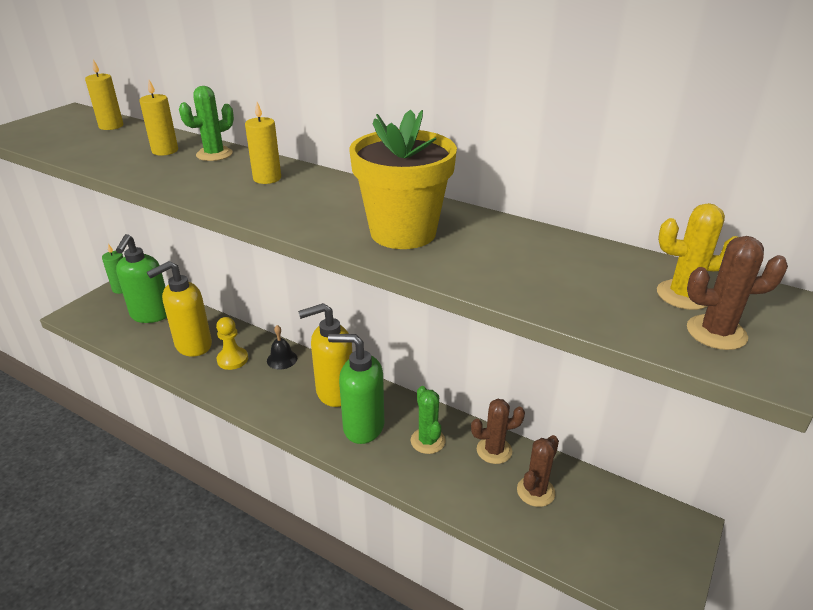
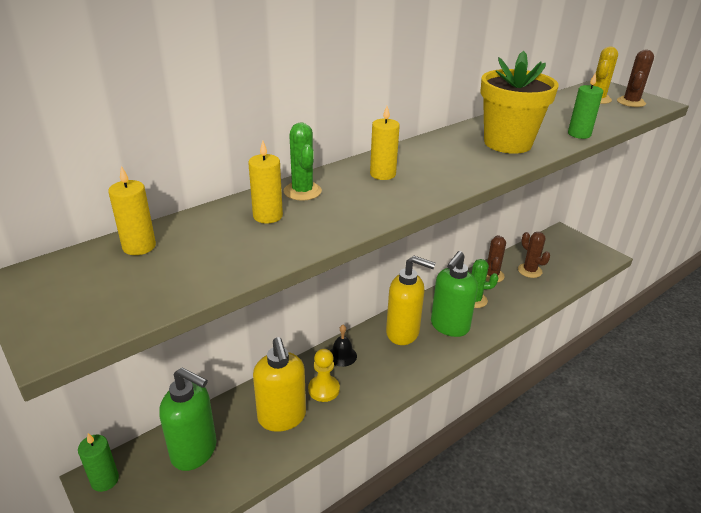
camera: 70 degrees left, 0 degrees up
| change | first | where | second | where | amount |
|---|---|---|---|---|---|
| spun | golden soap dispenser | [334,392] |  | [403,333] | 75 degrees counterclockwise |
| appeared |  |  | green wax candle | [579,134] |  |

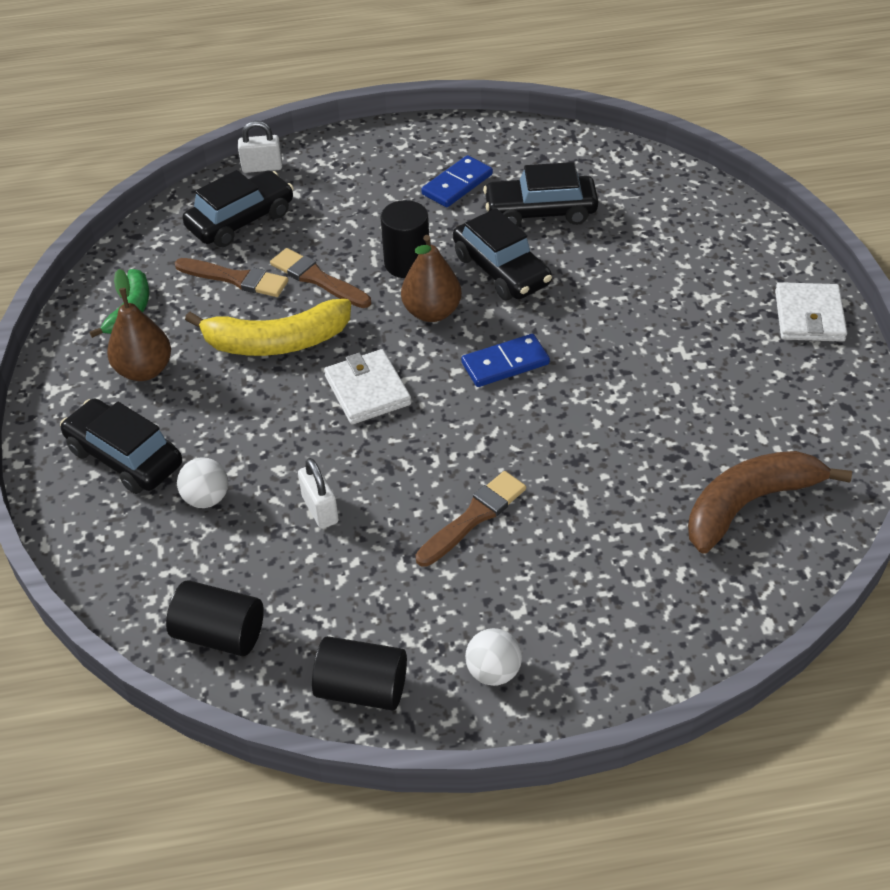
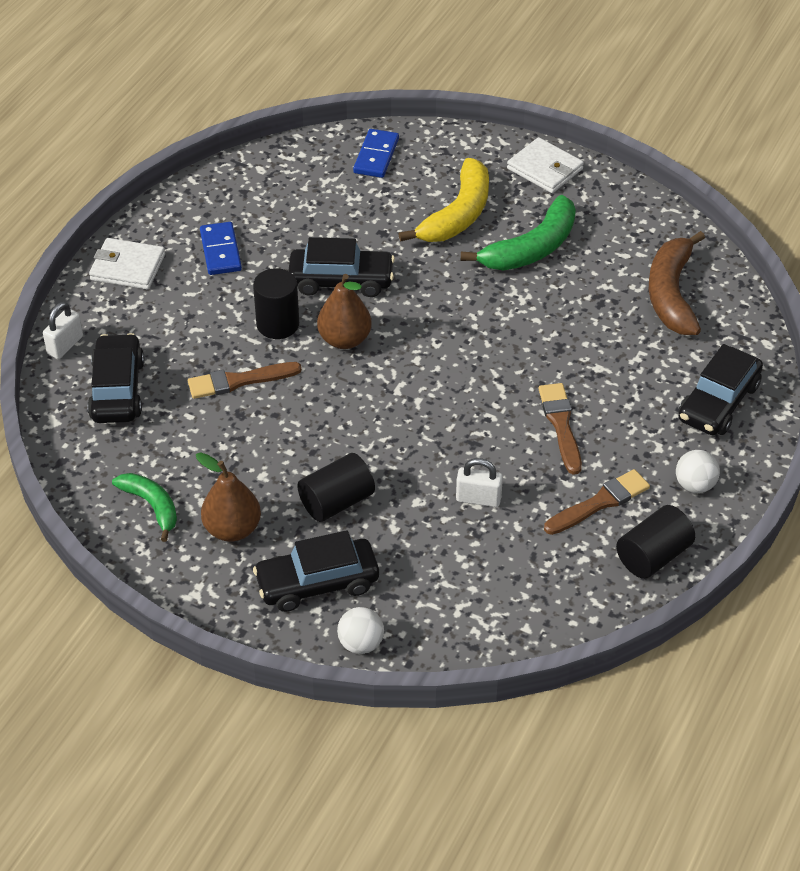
camera: 55 degrees left, 0 degrees up
| change | first | where | second | where | amount |
|---|---|---|---|---|---|
| relocated | ebony cylinder shape | [220,634] |  | [336,501] |  |
| relocated | russet paint brush | [236,279] |  | [600,502] |  |
| relocated | snow-white play ball | [206,498] |  | [361,643] |  |
| relocated | golden banana fruit | [277,342] |  | [458,214] |  |
| relocated | snow-white wallet | [367,390] |  | [127,267] |  |
| relocated | cobalt domino piece | [505,363] |  | [376,156] |  |
| relocated | ebony toy car | [540,212] |  | [718,402] |  |
| appeared |  |  | green banana fruit | [532,248] |  |

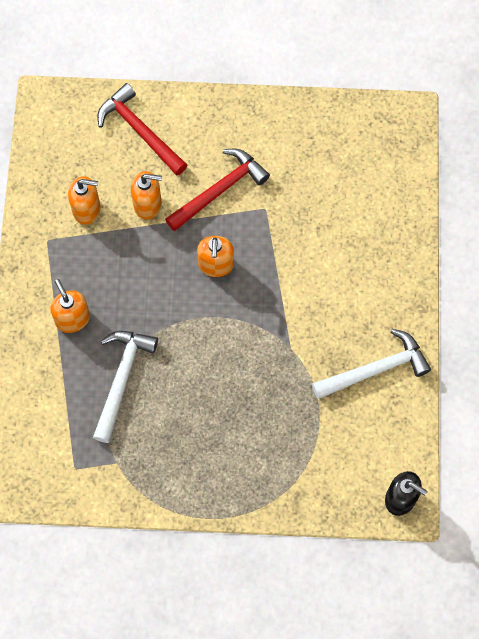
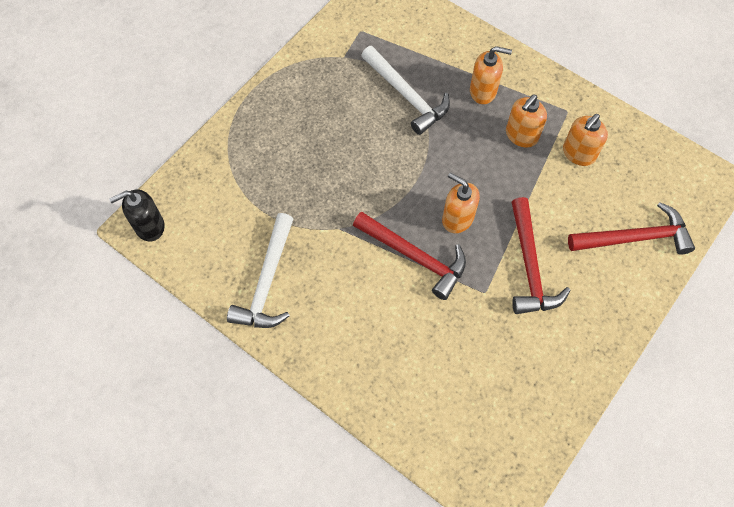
camera: 125 degrees right, 5 degrees down
| change | first | where | second | where | amount |
|---|---|---|---|---|---|
| relocated | bright orange soap dispenser | [148,204] |  | [521,135] |  |
| appeared |  |  | crimson carpenter's hammer | [414,257] |  |

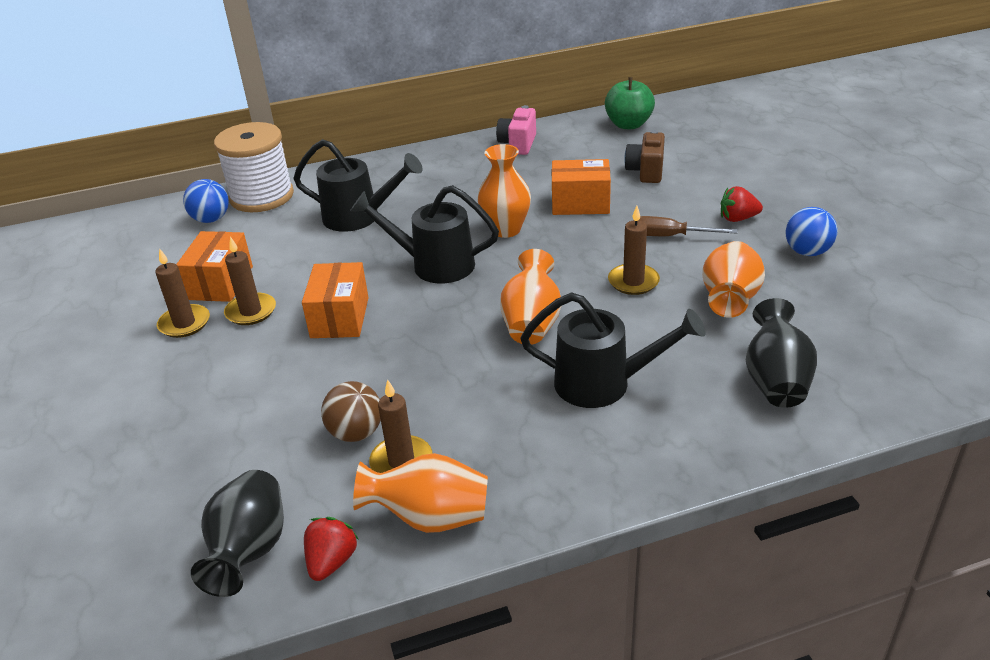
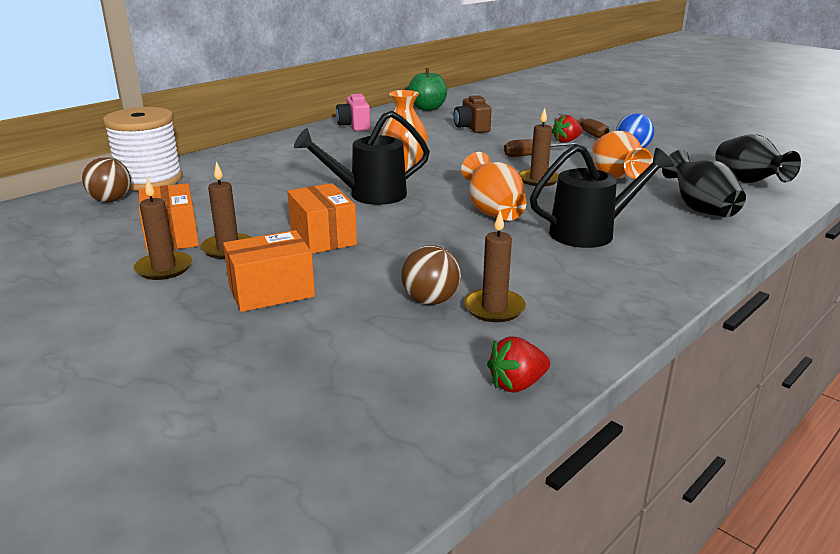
camera: 30 degrees left, 10 degrees down
| change | first | where | second | where | amount |
|---|---|---|---|---|---|
| colour | cobalt play ball | [211,219] | russet play ball | [111,200] |  |
| relocated | ebony flower vase | [249,551] |  | [748,182] |  |
| missing | ebony watering can | [359,217] |  |  |  |
| spun | crimson toy strawberry | [332,561] |  | [517,384] | 105 degrees counterclockwise |
| missing | bright orange flower vase | [430,518] |  |  |  |
| relocated | bright orange package | [580,203] |  | [271,292] |  |
| appeared |  |  | russet screwdriver | [587,133] |  |

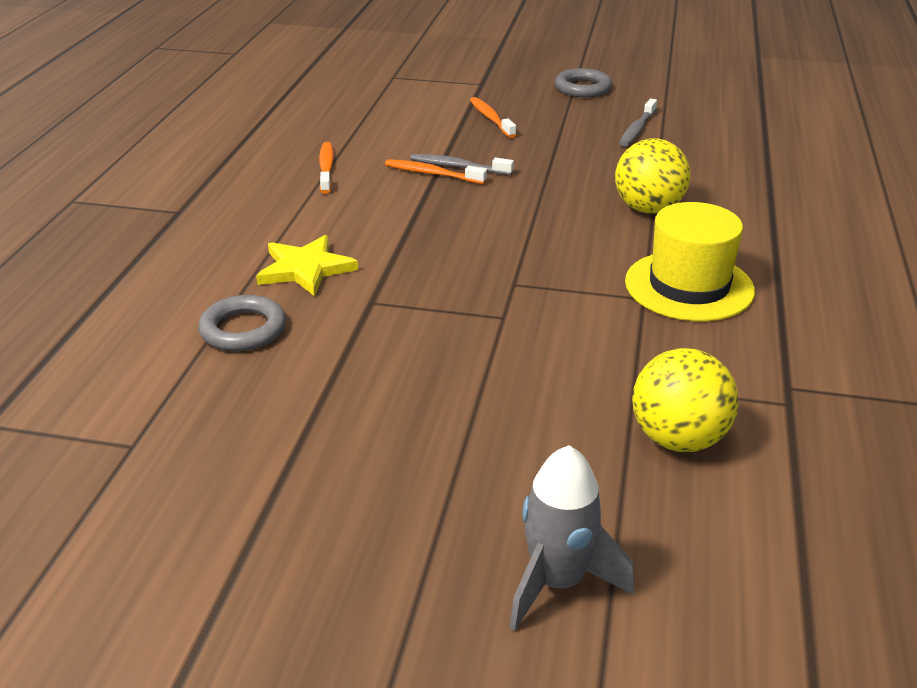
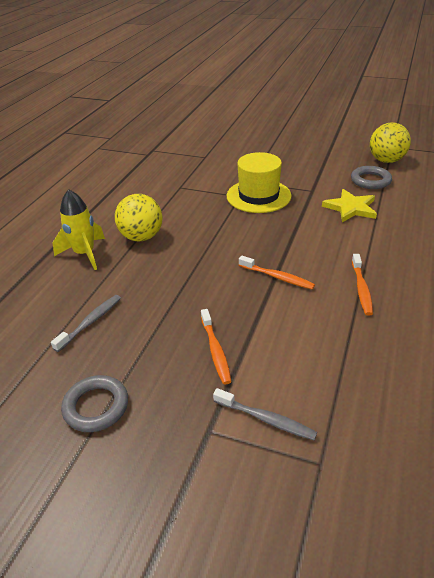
camera: 170 degrees left, 5 degrees up
| change | first | where | second | where | amount |
|---|---|---|---|---|---|
| relocated | grey toothbrush | [458,167] |  | [266,419] |  |
| missing | grey toy rocket | [557,582] |  |  |  |
| relocated | golden top hat | [689,286] |  | [258,196] |  |
| relocated | golden play ball | [678,439] |  | [386,160] |  |
| appeared |  |  | golden toy rocket | [85,254] |  |

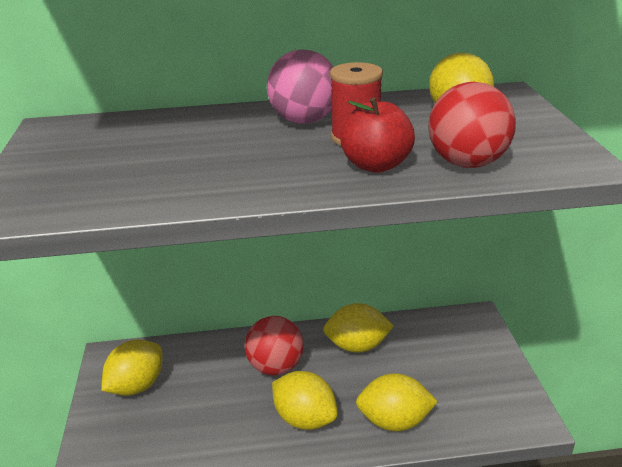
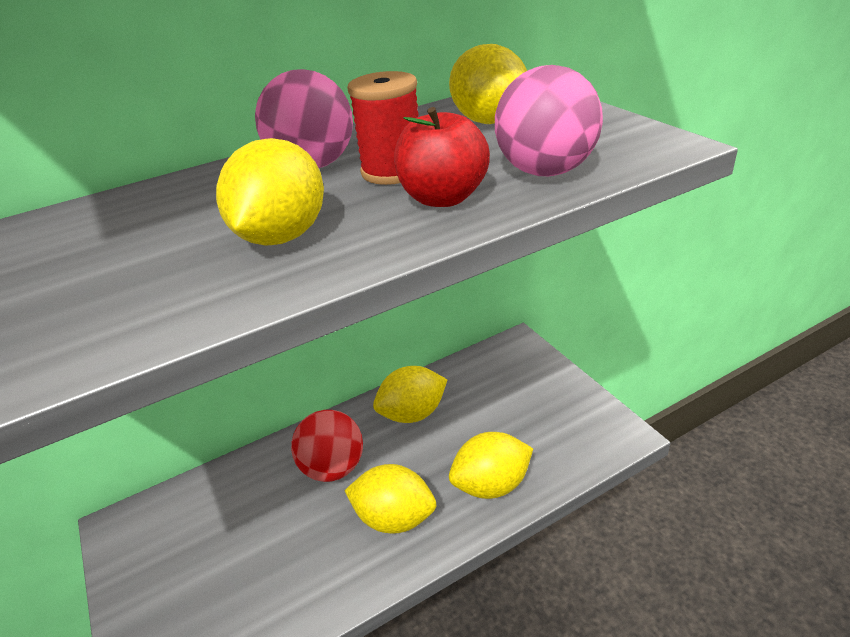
camera: 20 degrees left, 5 degrees up
| change | first | where | second | where | amount |
|---|---|---|---|---|---|
| relocated | golden lemon | [137,386] |  | [282,236] |  |
| colour | crimson play ball | [467,163] | rosy play ball | [546,171] |  |

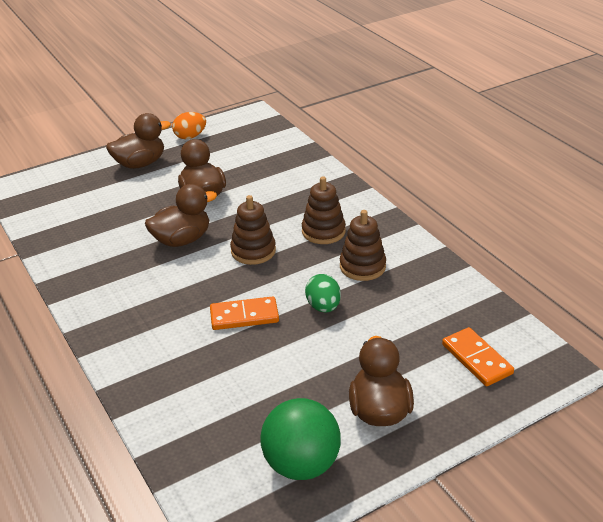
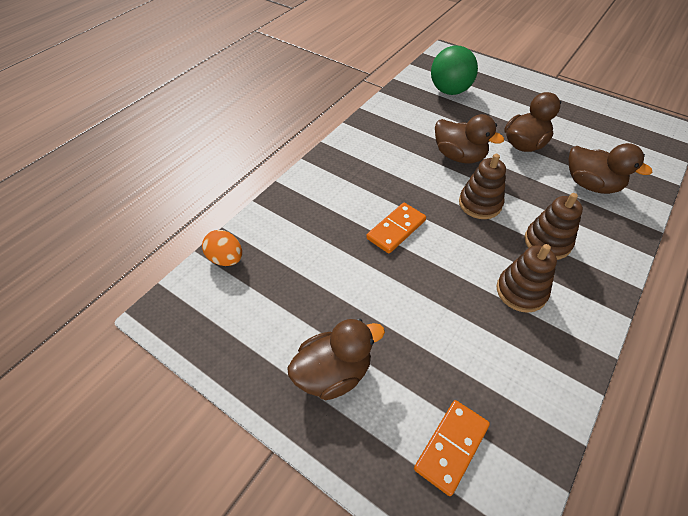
camera: 65 degrees right, 15 degrees up
| change | first | where | second | where | amount |
|---|---|---|---|---|---|
| relocated | russet toy duck | [140,164] |  | [591,185] |  |
| relocated | bright orange egg shape | [190,137] |  | [226,258] |  |
| spun | bright orange domino piece | [244,316] |  | [396,229] | 75 degrees clockwise |
| relocated | green play ball | [301,464] |  | [449,91] |  |
| missing | green egg shape | [323,307] |  |  |  |

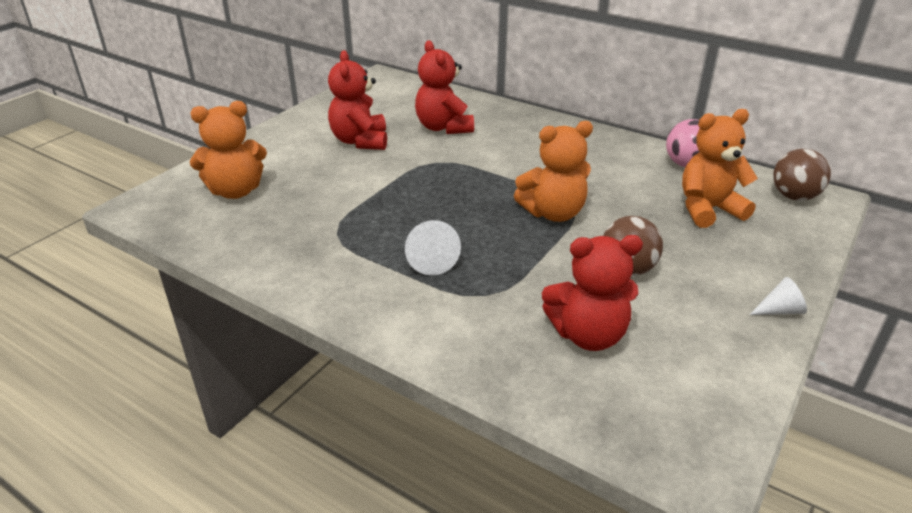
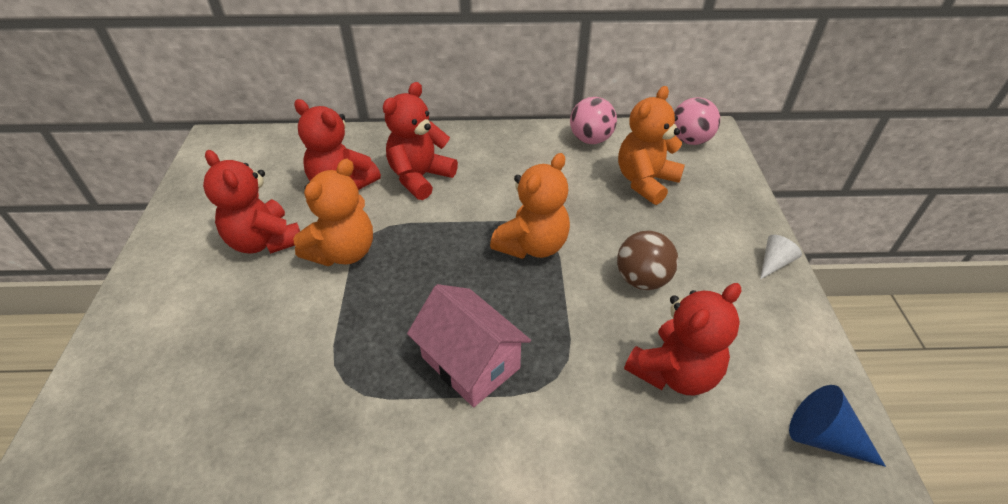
camera: 35 degrees left, 10 degrees up
| change | first | where | second | where | amount |
|---|---|---|---|---|---|
| relocated | bright orange stuffed bear | [236,191] |  | [343,252] |  |
| exchanged | snow-white cone | [430,259] | rosy cottage | [470,362] |  |
| colour | russet play ball | [794,196] | rosy play ball | [690,140] |  |
| appeared |  |  | crimson stuffed bear | [420,177] |  |
| appeared |  |  | cobalt cone | [823,437] |  |

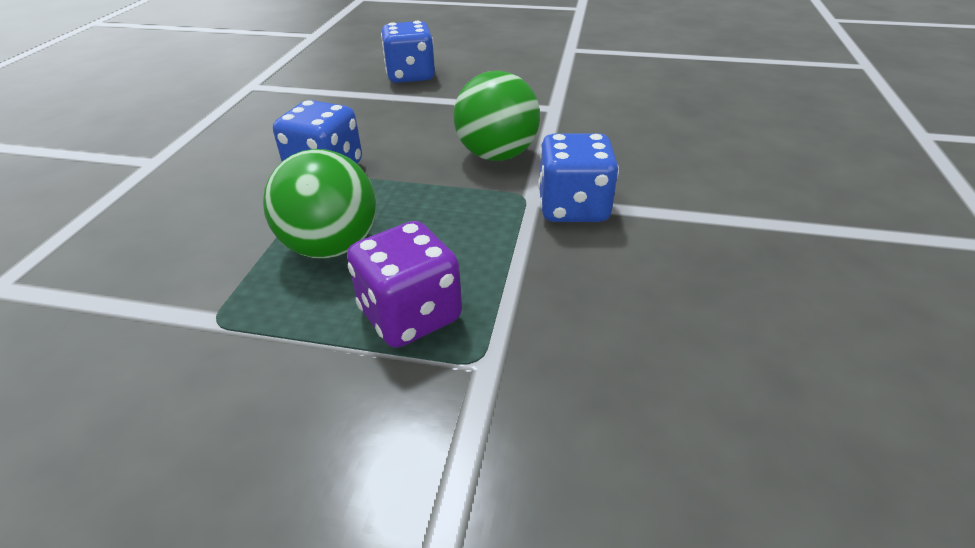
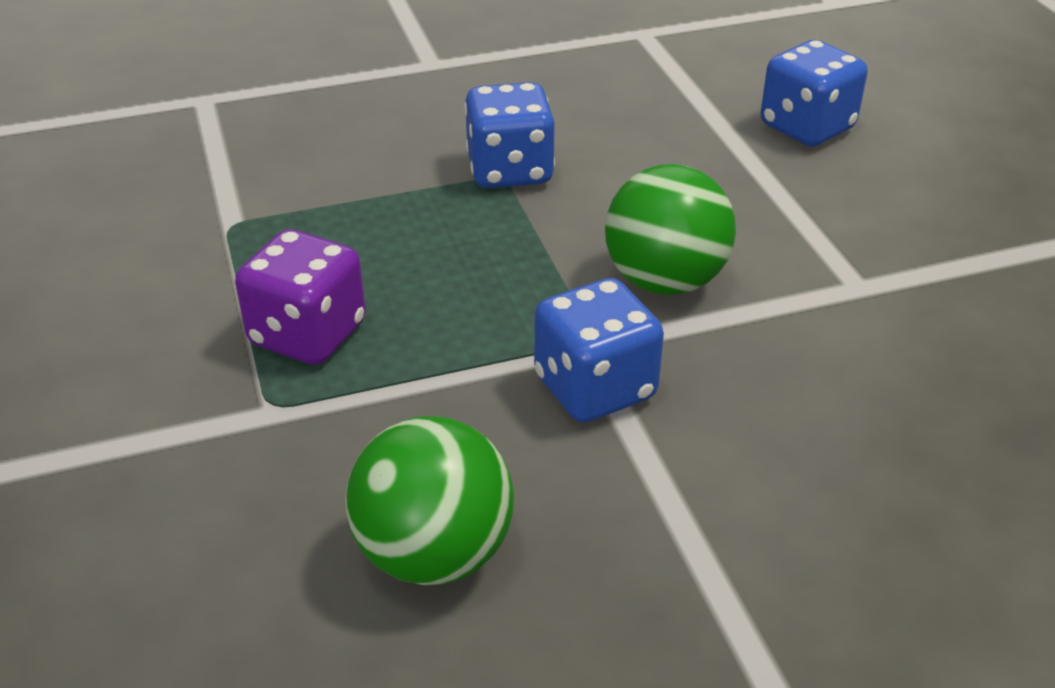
camera: 60 degrees right, 0 degrees up
| change | first | where | second | where | amount |
|---|---|---|---|---|---|
| relocated | green play ball | [331,247] |  | [434,553] |  |

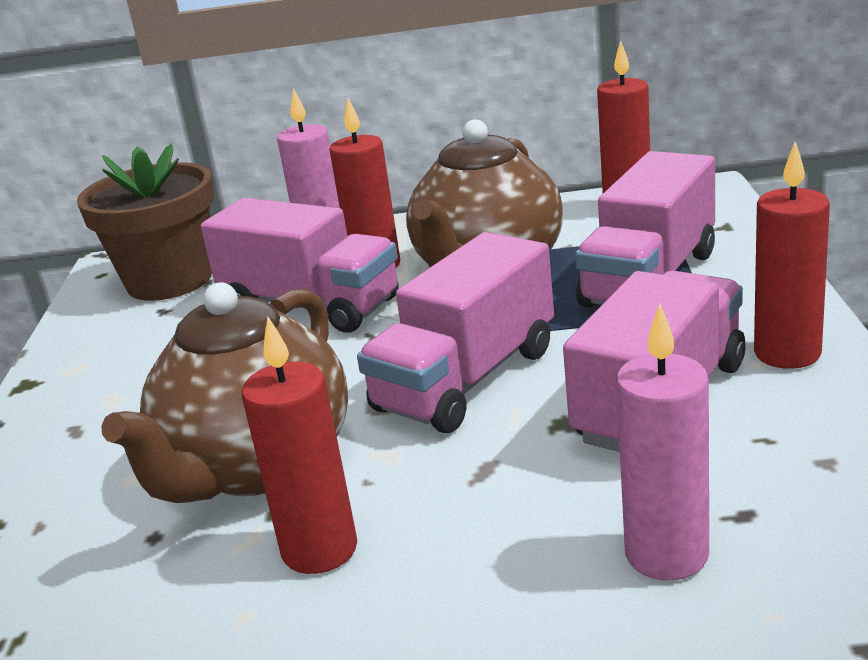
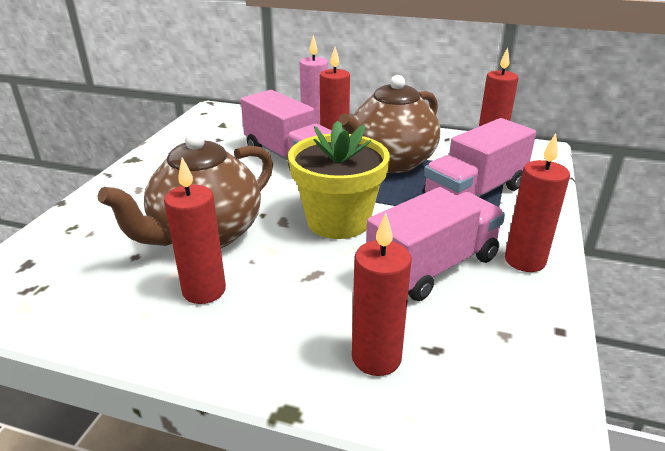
camera: 15 degrees right, 5 degrees up
| change | first | where | second | where | amount |
|---|---|---|---|---|---|
| missing | russet plant pot | [169,280] |  |  |  |
| exchanged | rosy lorry | [466,380] | golden plant pot | [338,221] |  |
| colour | rosy wax candle | [666,554] | crimson wax candle | [376,358] |  |

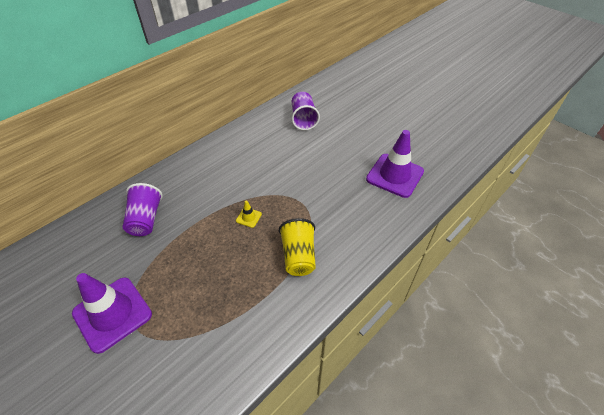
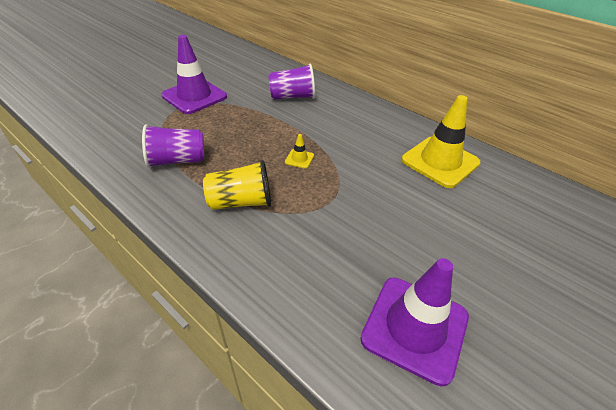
camera: 85 degrees right, 5 degrees down
| change | first | where | second | where | amount |
|---|---|---|---|---|---|
| relocated | purple beaker | [303,119] |  | [177,160] |  |
| appeared |  |  | golden traffic cone | [440,161] |  |

